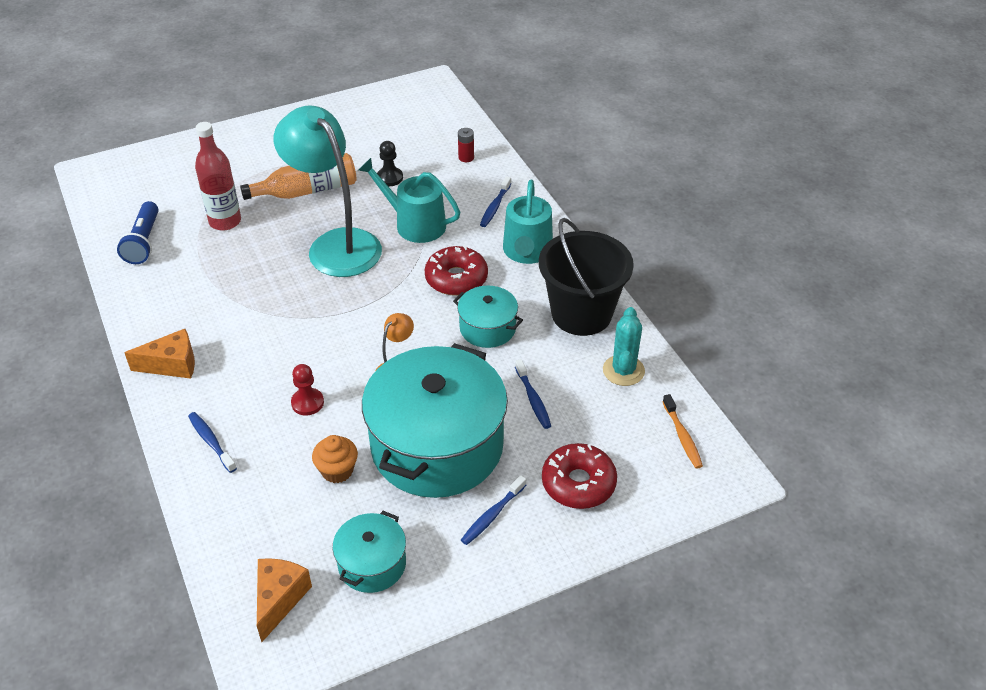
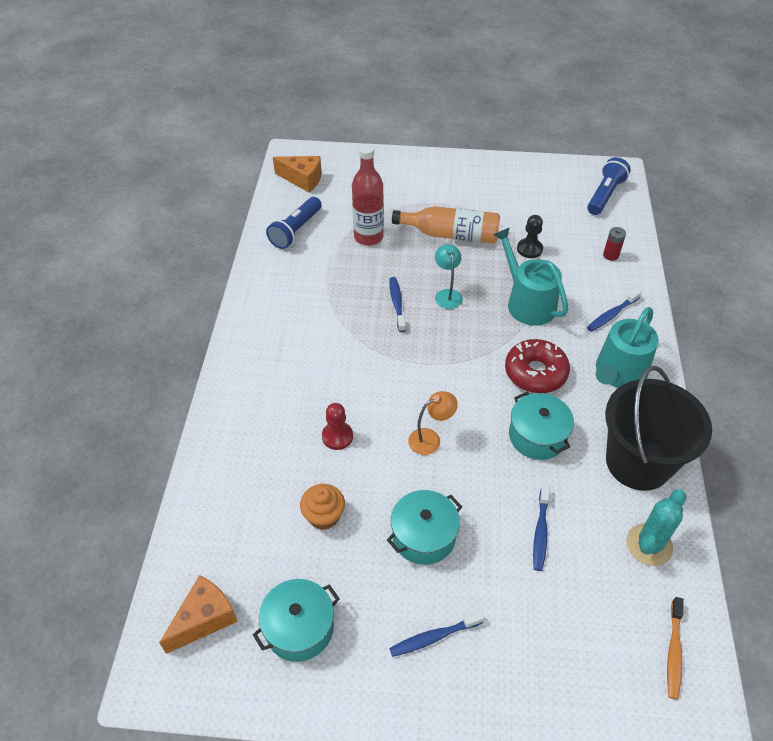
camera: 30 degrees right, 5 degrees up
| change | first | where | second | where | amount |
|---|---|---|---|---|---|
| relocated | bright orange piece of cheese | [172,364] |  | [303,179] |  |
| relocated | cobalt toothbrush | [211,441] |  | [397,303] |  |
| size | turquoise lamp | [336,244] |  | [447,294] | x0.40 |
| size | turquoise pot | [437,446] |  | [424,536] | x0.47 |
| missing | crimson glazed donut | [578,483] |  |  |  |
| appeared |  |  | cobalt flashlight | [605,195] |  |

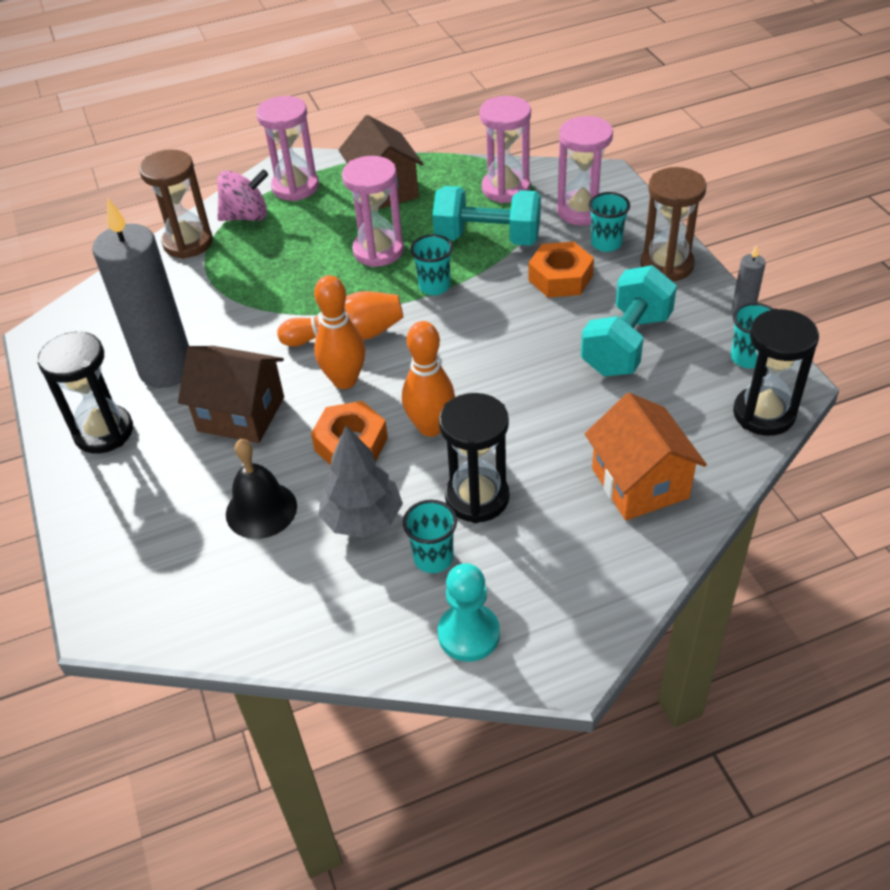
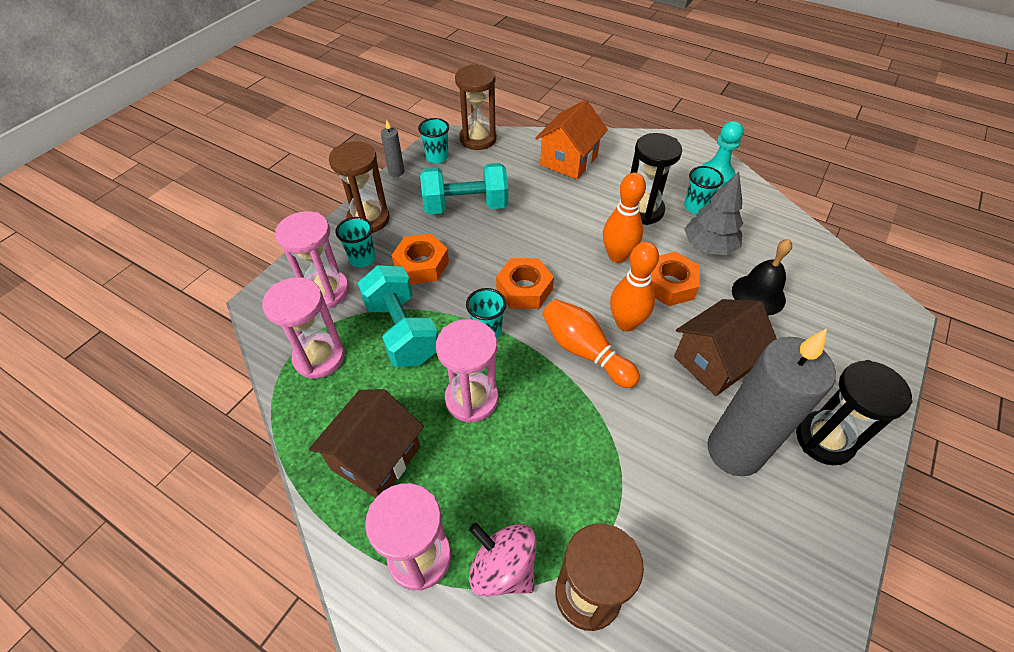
camera: 130 degrees left, 5 degrees up
| change | first | where | second | where | amount |
|---|---|---|---|---|---|
| spun | russet cottage | [241,414] |  | [714,362] | 75 degrees clockwise |
| colour | ebony sand timer | [764,414] | russet sand timer | [478,139] |  |
| appeared |  |  | bright orange hex nut | [524,289] |  |

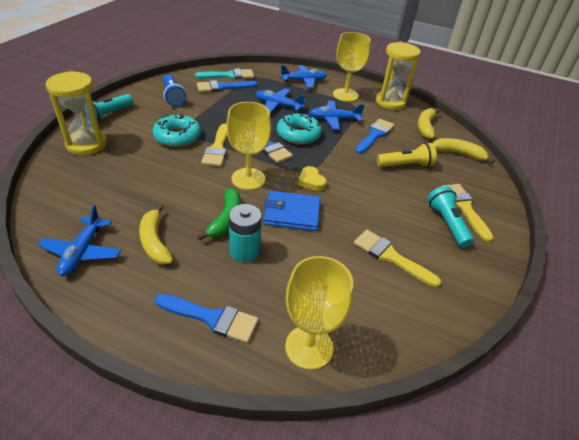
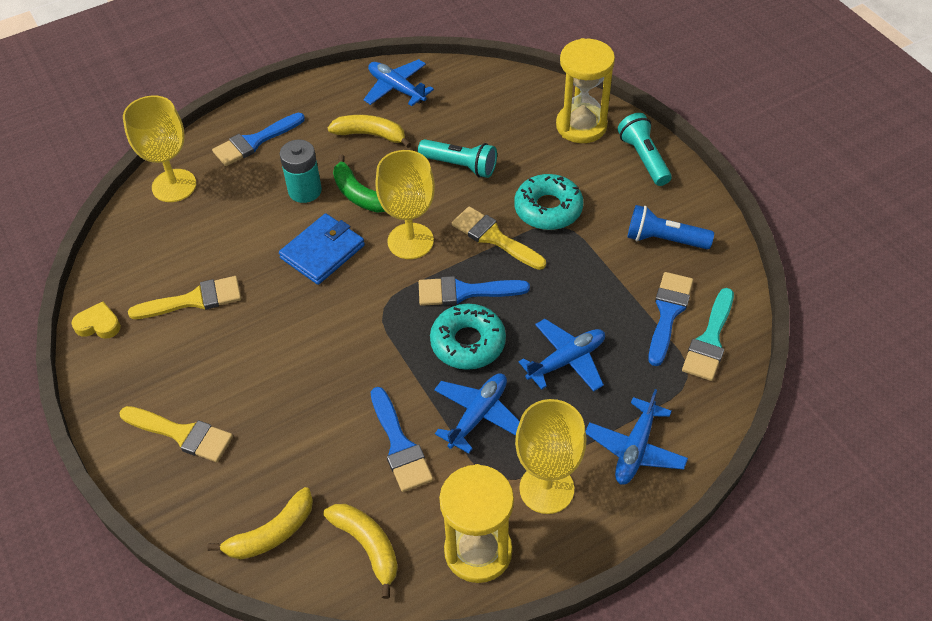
camera: 130 degrees right, 10 degrees up
| change | first | where | second | where | amount |
|---|---|---|---|---|---|
| relocated | golden heart | [311,181] |  | [98,324] |  |
| missing | golden flashlight | [405,165] |  |  |  |
| relocated | turquoise flashlight | [447,223] |  | [460,166] |  |

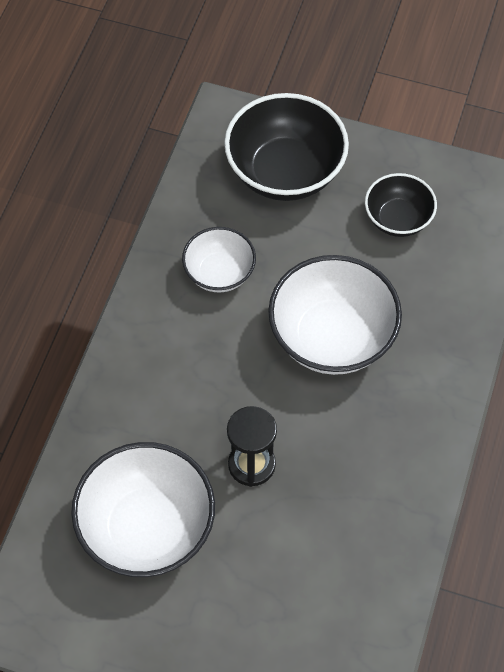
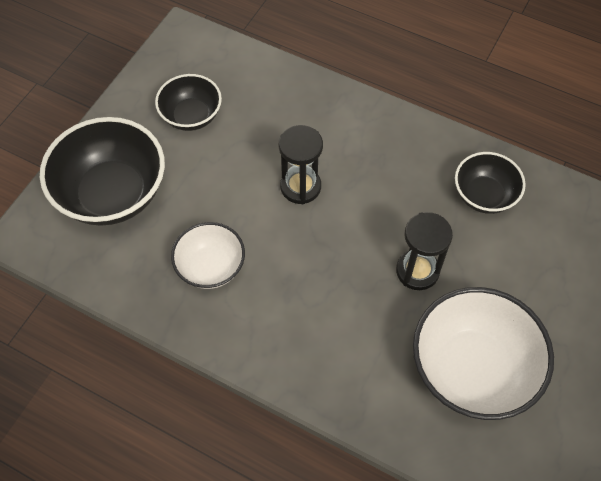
camera: 80 degrees left, 0 degrees up
| change | first | where | second | where | amount |
|---|---|---|---|---|---|
| exchanged | snow-white deep dish | [332,337] | ebony sand timer | [300,187] |  |
| appeared |  |  | ebony deep dish | [484,195] |  |

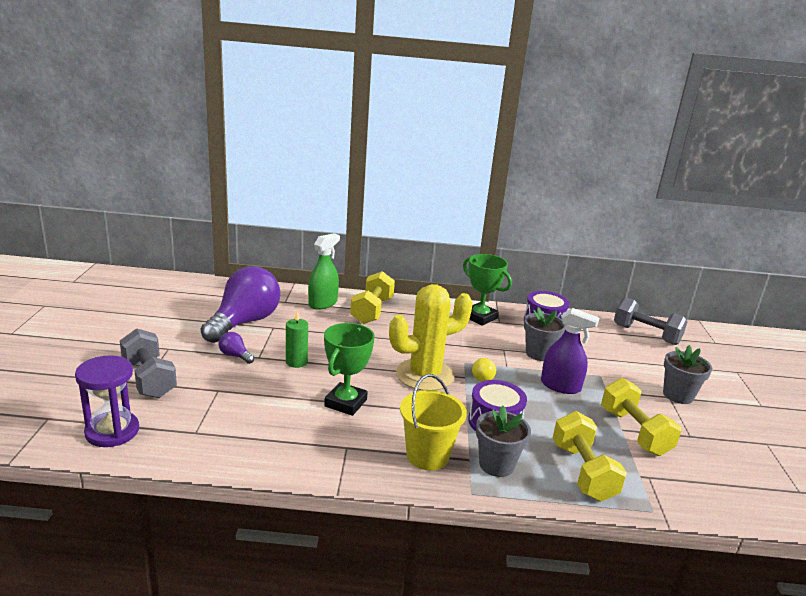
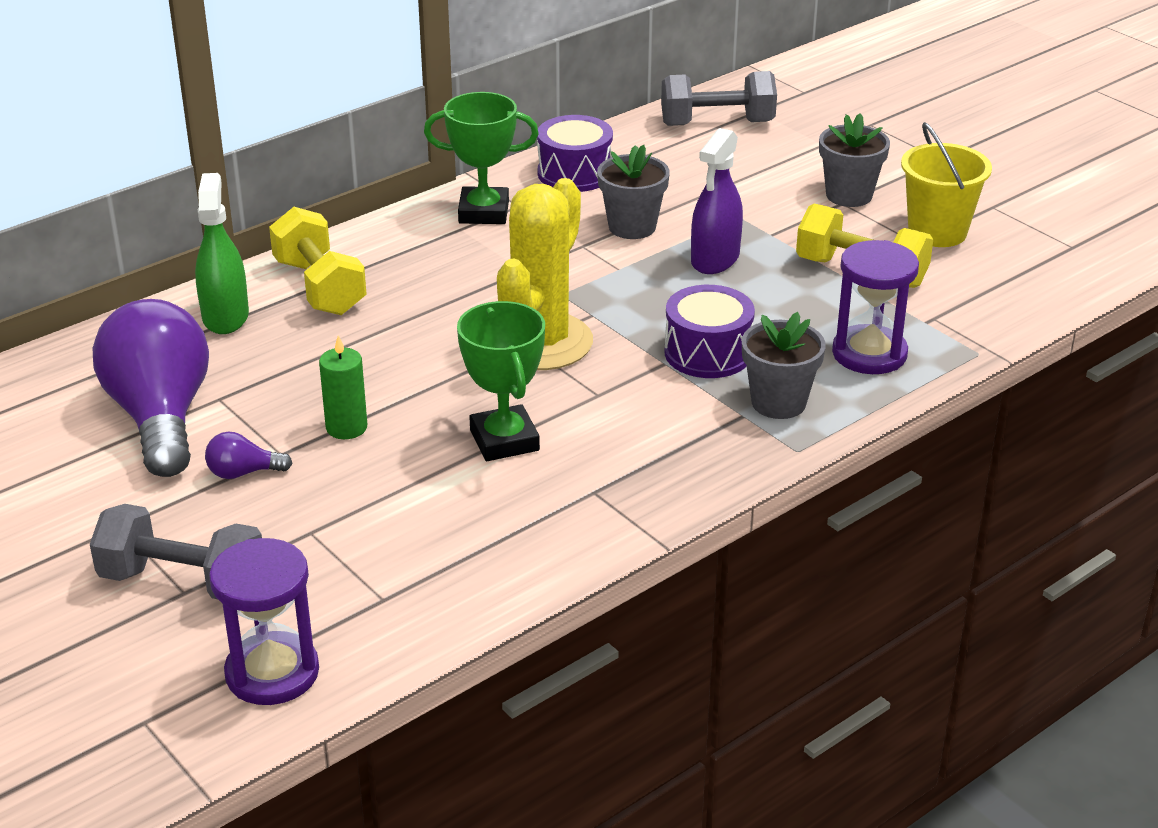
camera: 40 degrees left, 10 degrees up
| change | first | where | second | where | amount |
|---|---|---|---|---|---|
| relocated | golden pail | [427,456] |  | [937,232] |  |
| missing | golden lightbulb | [483,377] |  |  |  |
| spun | purple spray bottle | [560,386] |  | [715,259] | 135 degrees clockwise |
| exchanged | golden hand weight | [582,472] | purple sand timer | [869,354] |  |

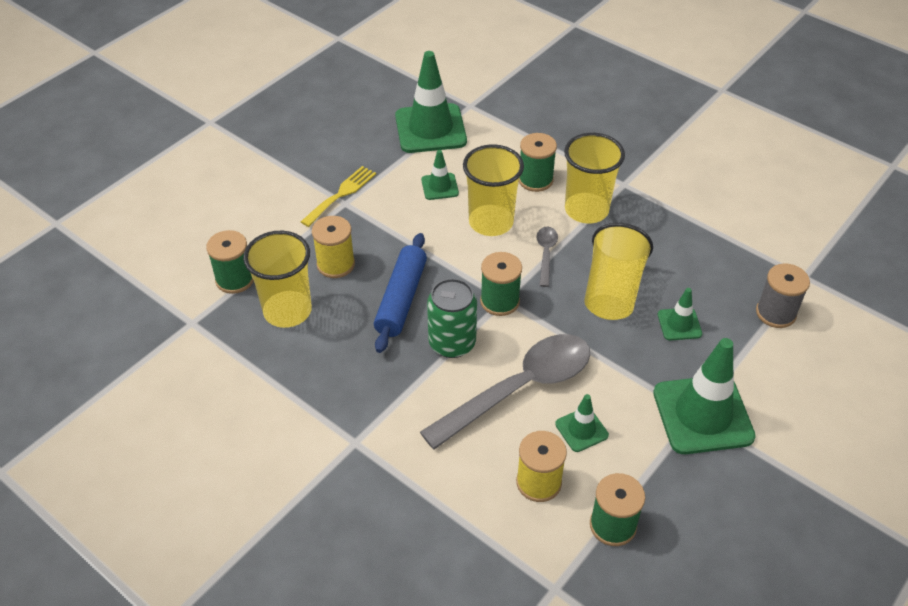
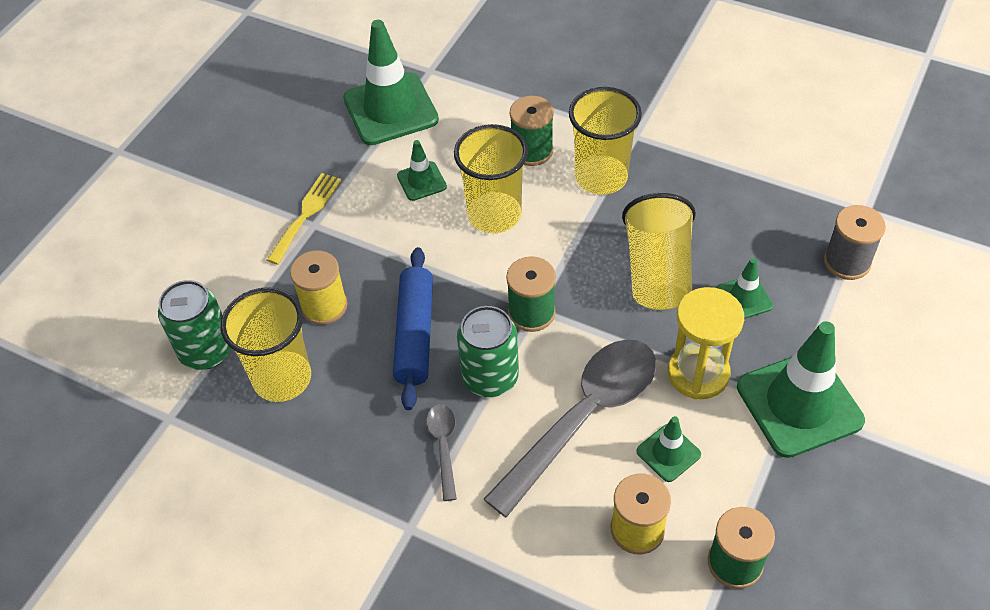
camera: 10 degrees left, 5 degrees up
| change | first | where | second | where | amount |
|---|---|---|---|---|---|
| exchanged | green spool | [235,279] | green soda can | [206,351] |  |
| relocated | grey spoon | [546,254] |  | [443,447] |  |
| appeared |  |  | golden sand timer | [698,373] |  |

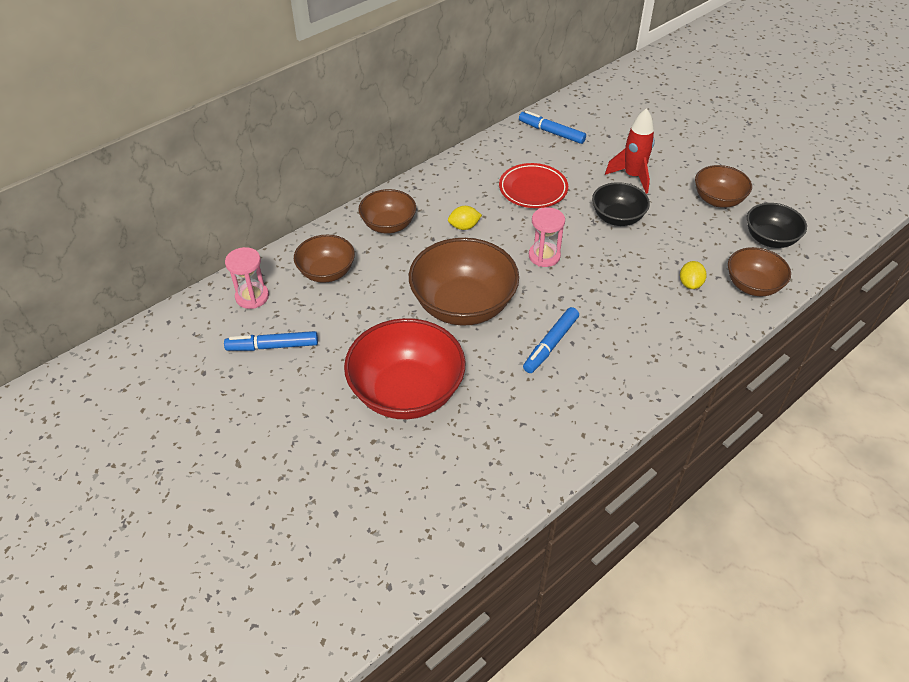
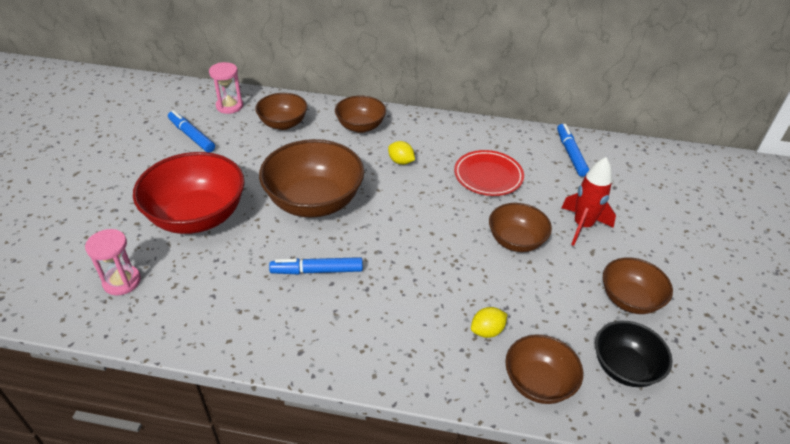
camera: 50 degrees right, 5 degrees down
| change | first | where | second | where | amount |
|---|---|---|---|---|---|
| relocated | rosy sand timer | [544,256] |  | [122,281] |  |
| colour | ebony deep dish | [617,218] | russet deep dish | [516,241] |  |

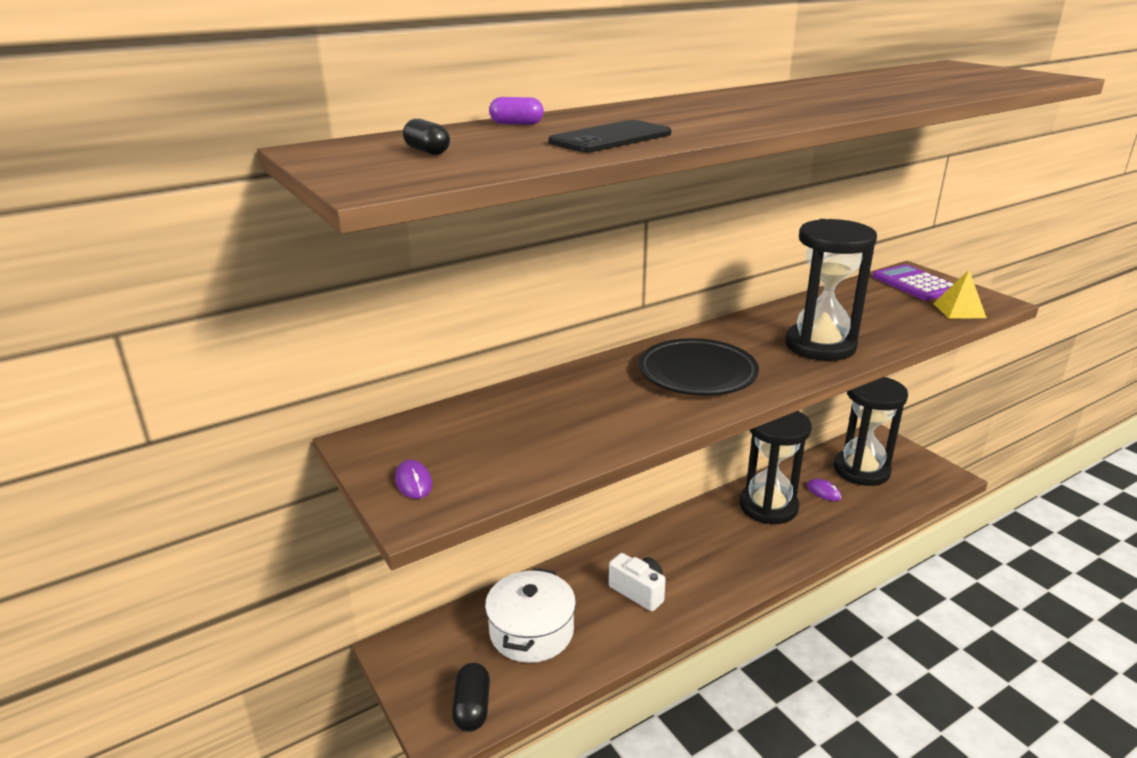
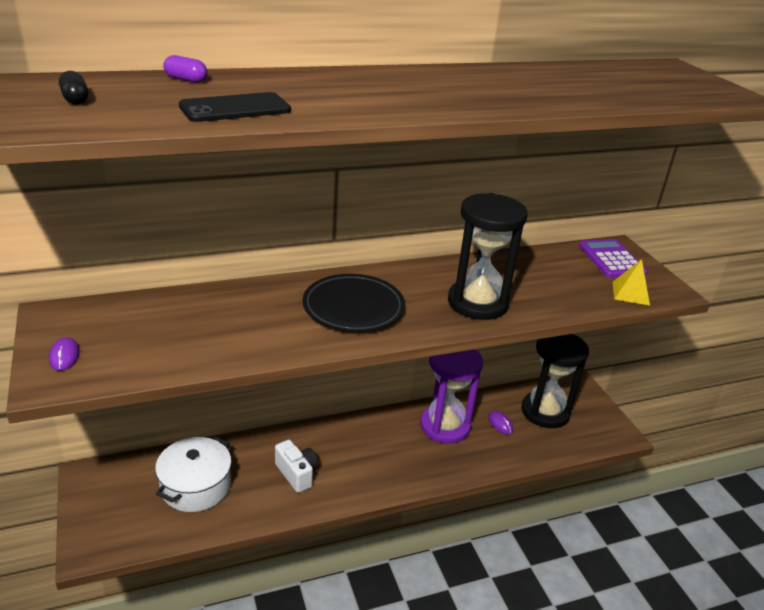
camera: 10 degrees right, 5 degrees up
| change | first | where | second | where | amount |
|---|---|---|---|---|---|
| missing | ebony capsule | [472,708] |  |  |  |
| colour | ebony sand timer | [768,506] | purple sand timer | [445,426] |  |

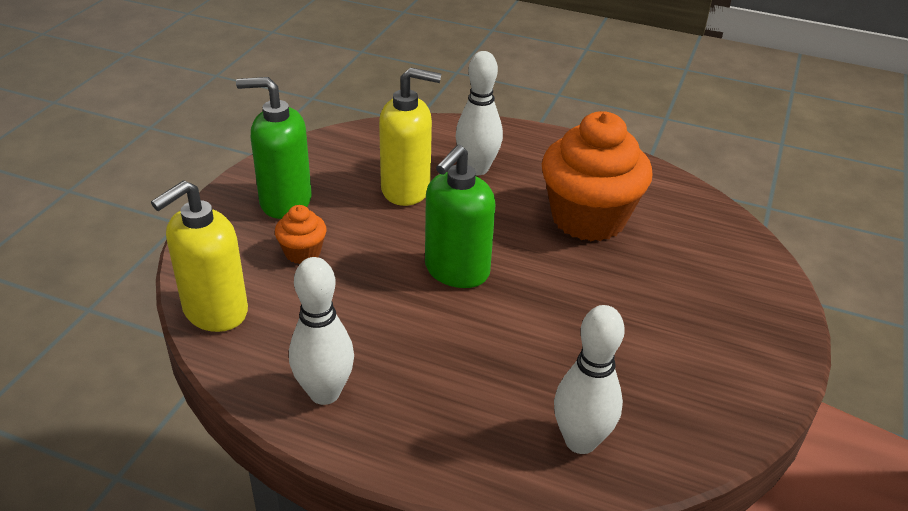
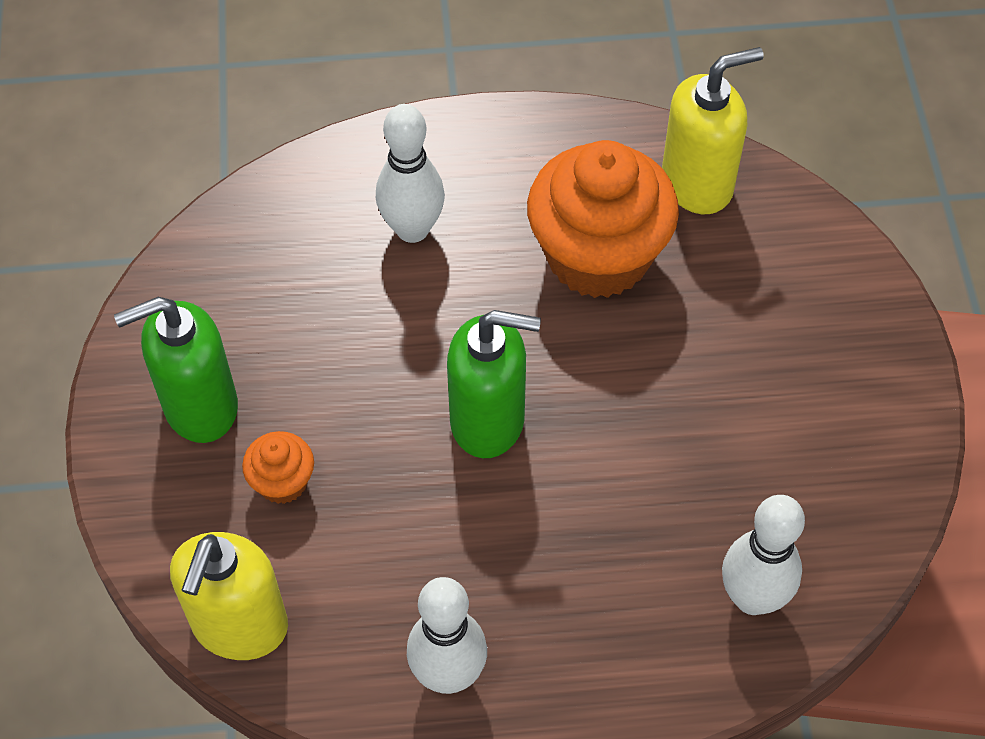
camera: 25 degrees left, 20 degrees up
| change | first | where | second | where | amount |
|---|---|---|---|---|---|
| relocated | golden soap dispenser | [406,189] |  | [698,183] |  |
| spun | green soap dispenser | [456,271] |  | [488,421] | 90 degrees counterclockwise |

